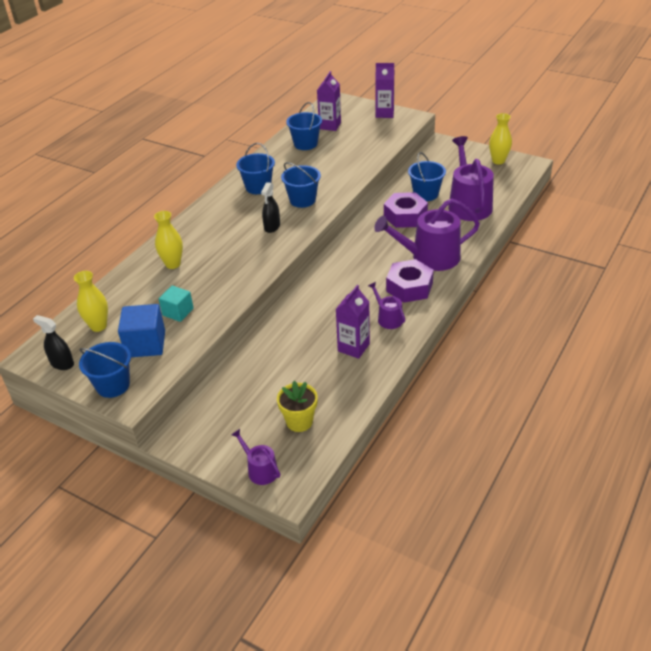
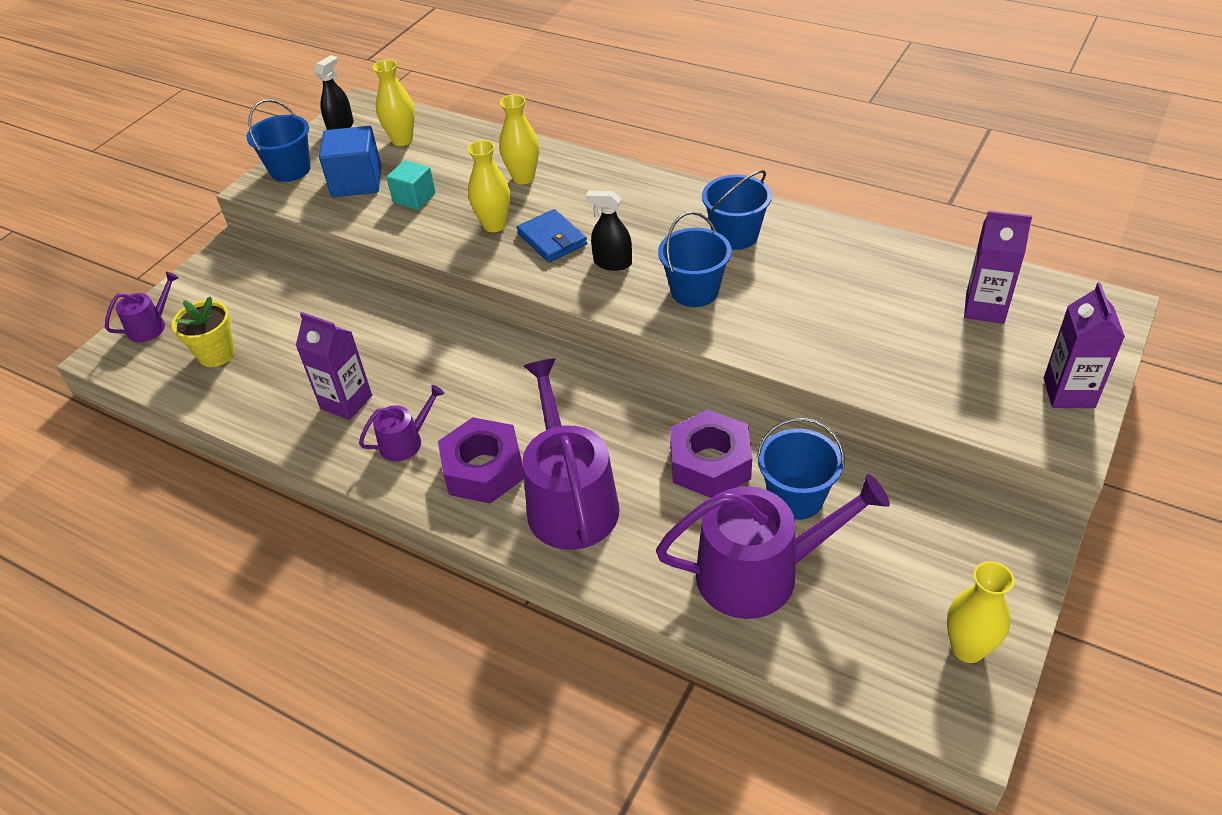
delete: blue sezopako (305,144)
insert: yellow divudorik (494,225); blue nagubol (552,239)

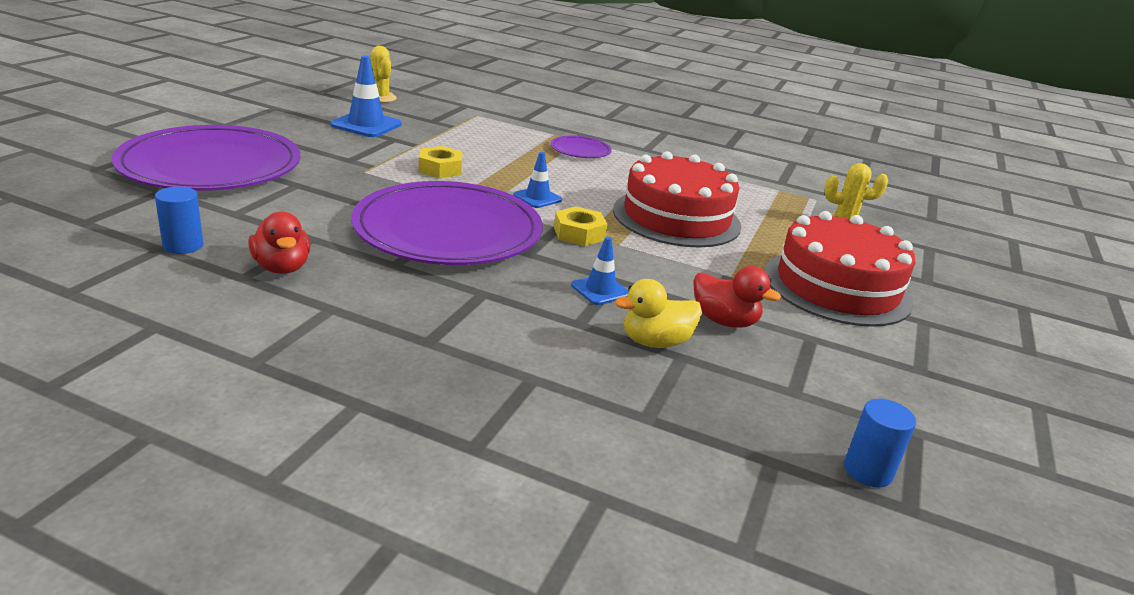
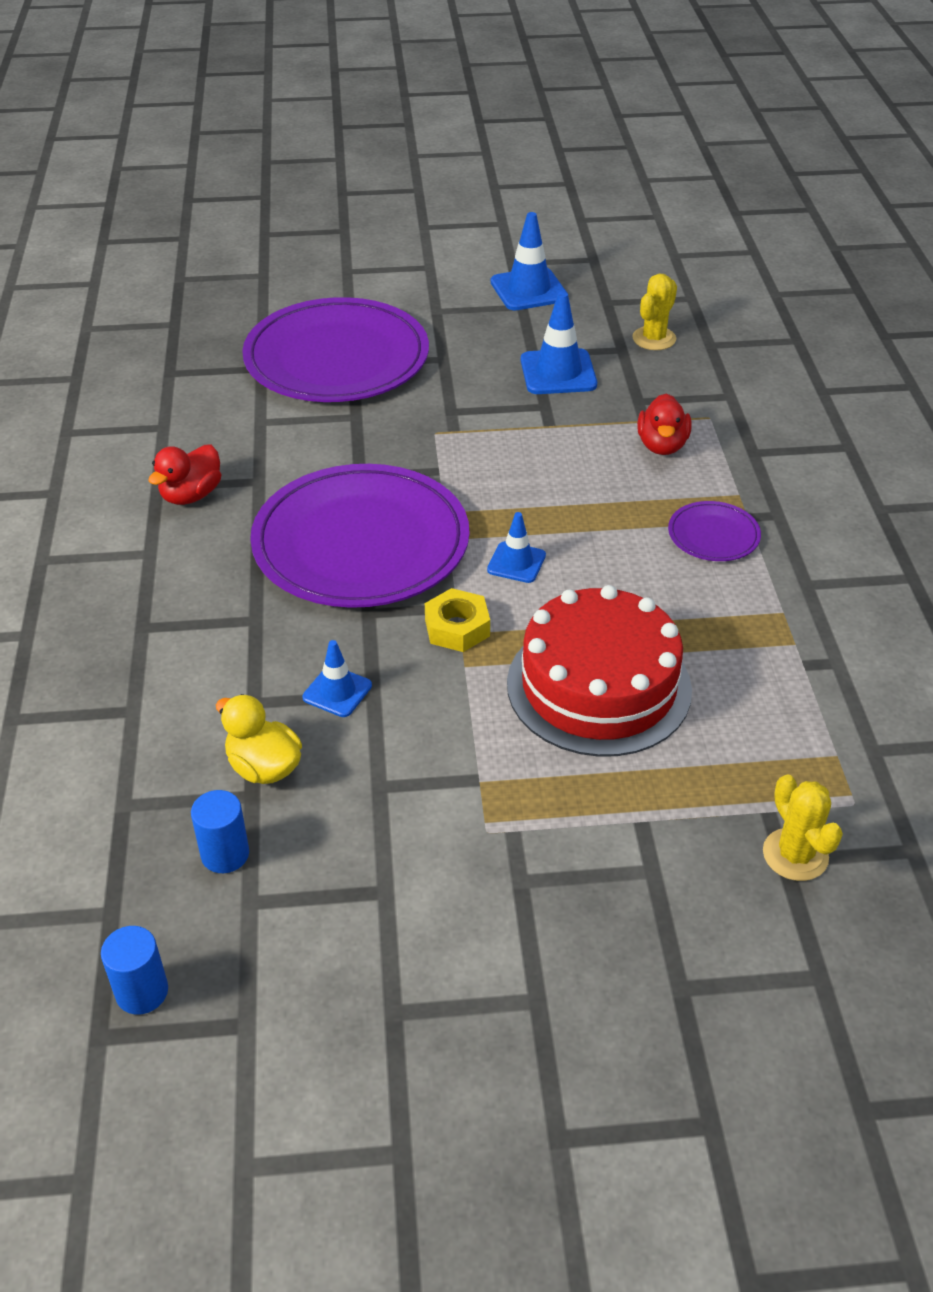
delete: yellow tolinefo (440,169); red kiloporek (837,287)
insert: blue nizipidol (528,290)
move: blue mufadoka (183,246) to (225,854); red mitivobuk (724,321) to (662,445)

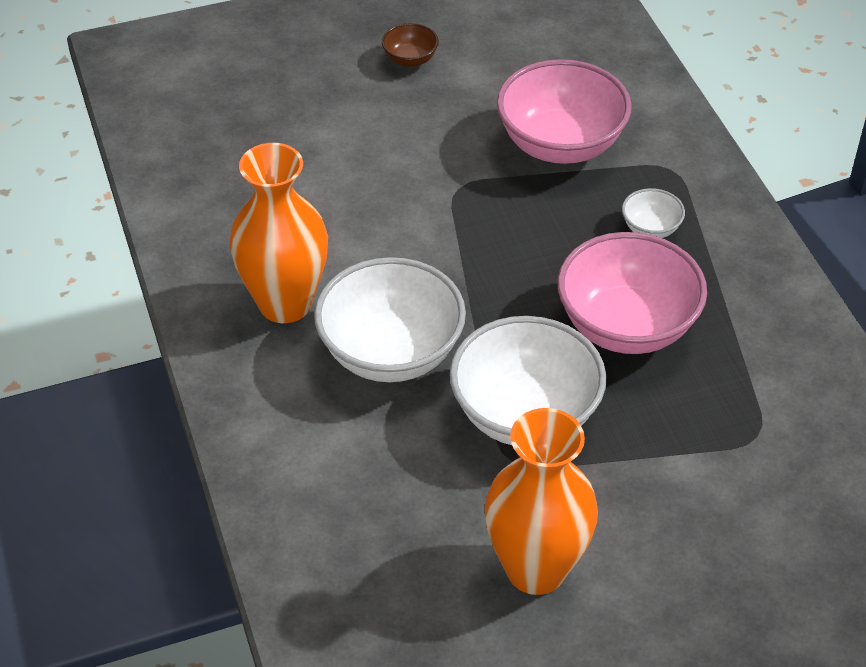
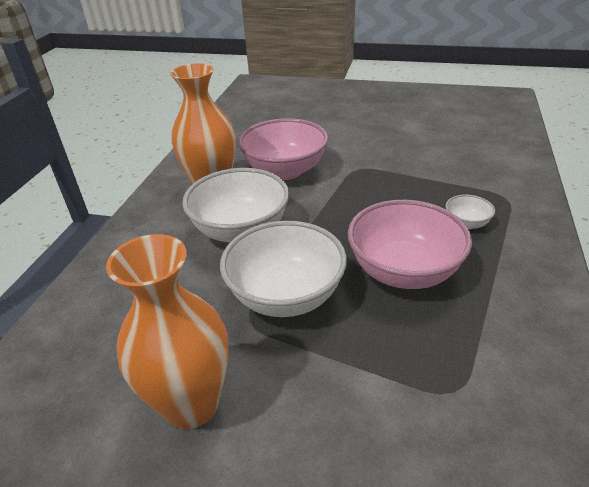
delete: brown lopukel (410,59)
move: pink lopukel (560,144) to (285,171)

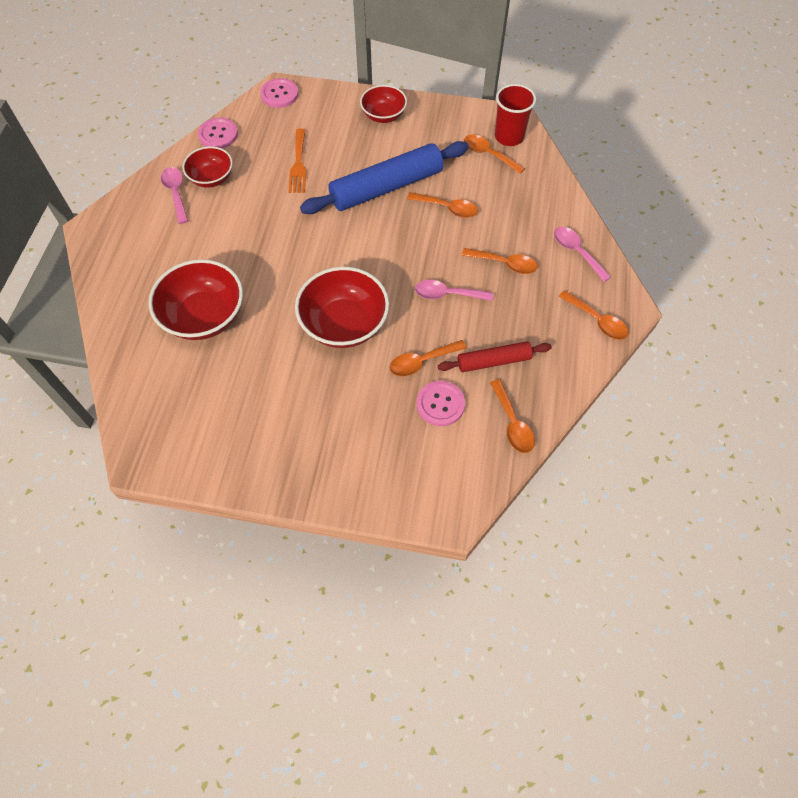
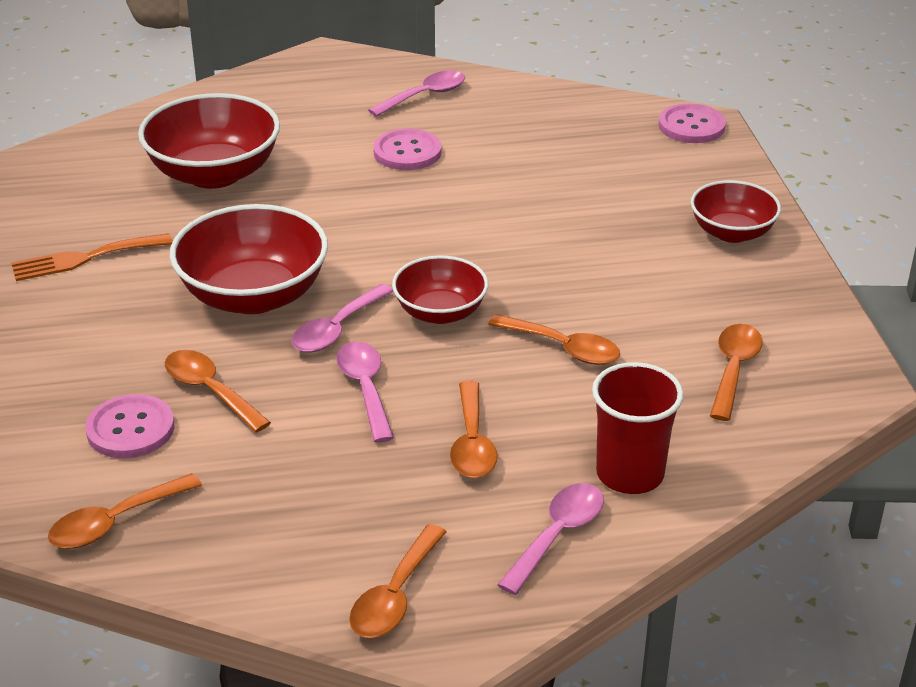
delete: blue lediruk (386,187); red lediruk (493,361)
insert: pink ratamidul (337,329)
move: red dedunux (509,137) to (630,474); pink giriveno (218,134) to (407,152); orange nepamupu (298,164) to (84,258); red lopukel (212,178) to (440,312)
rotate: orange ratamidul (447,208) = (563,348) 60 degrees counterclockwise

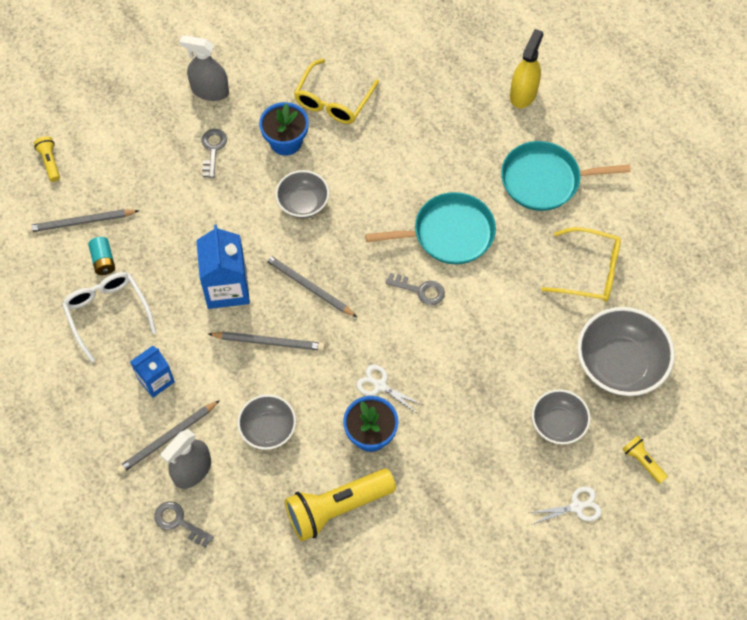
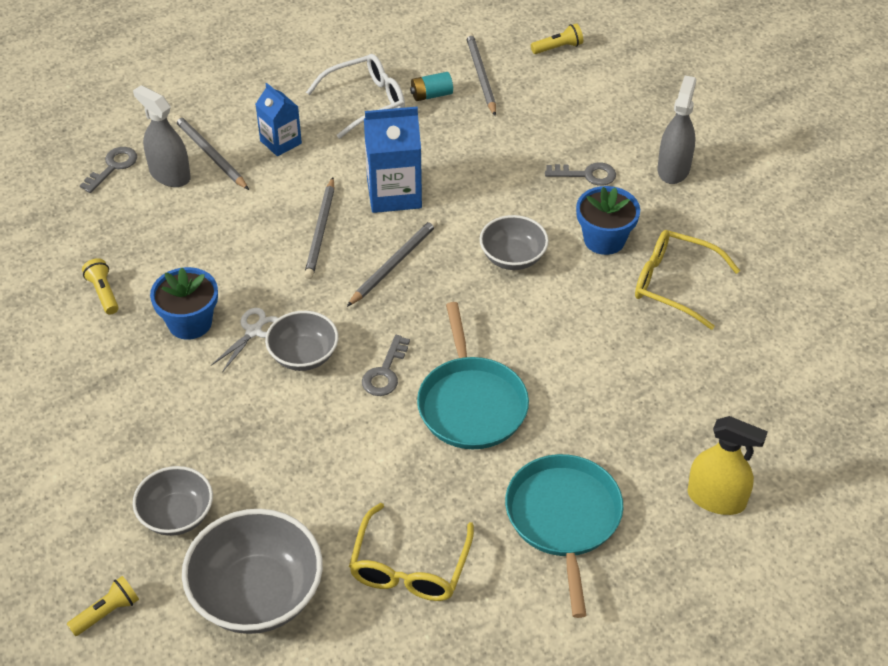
delete: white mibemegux (577,506)
move: grey lopukel (268,429) to (303,355)
resize: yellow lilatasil (337,508) = (103,293) x0.47

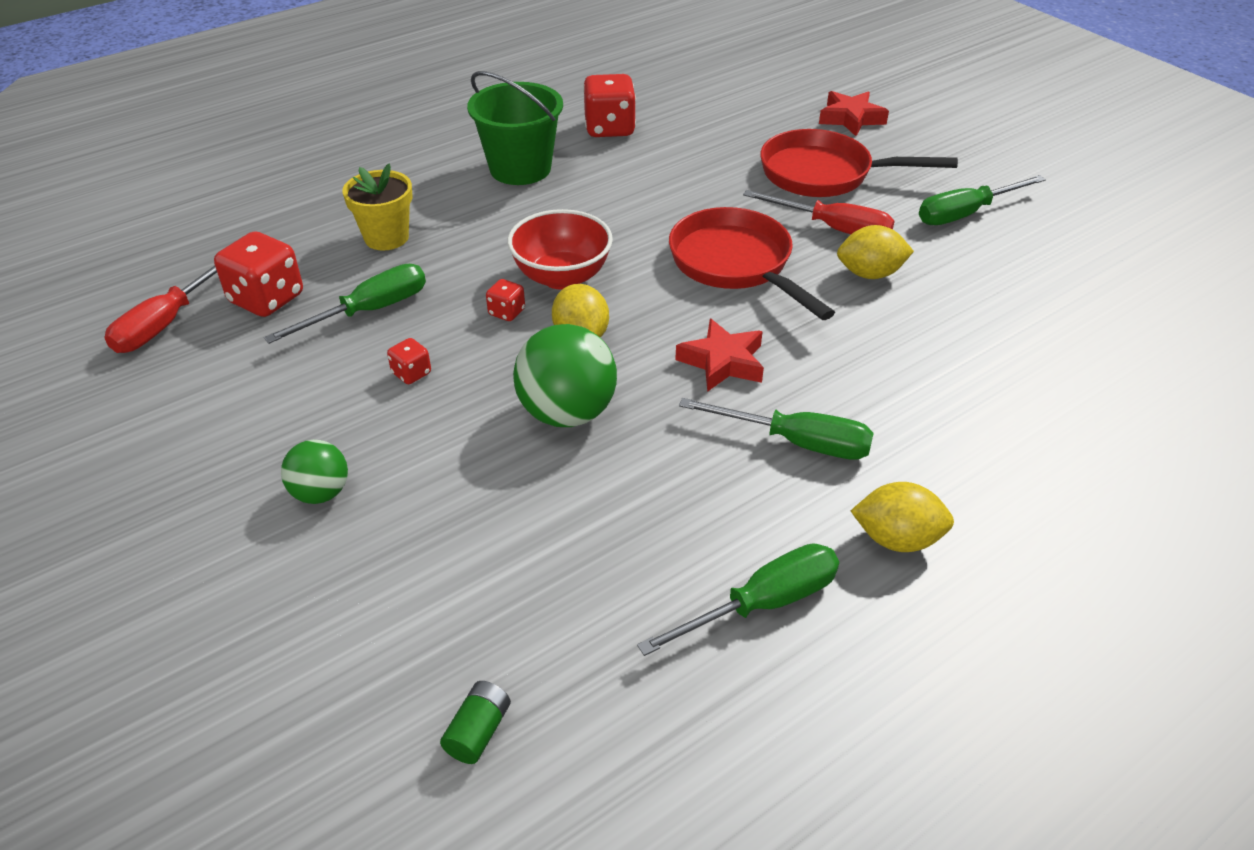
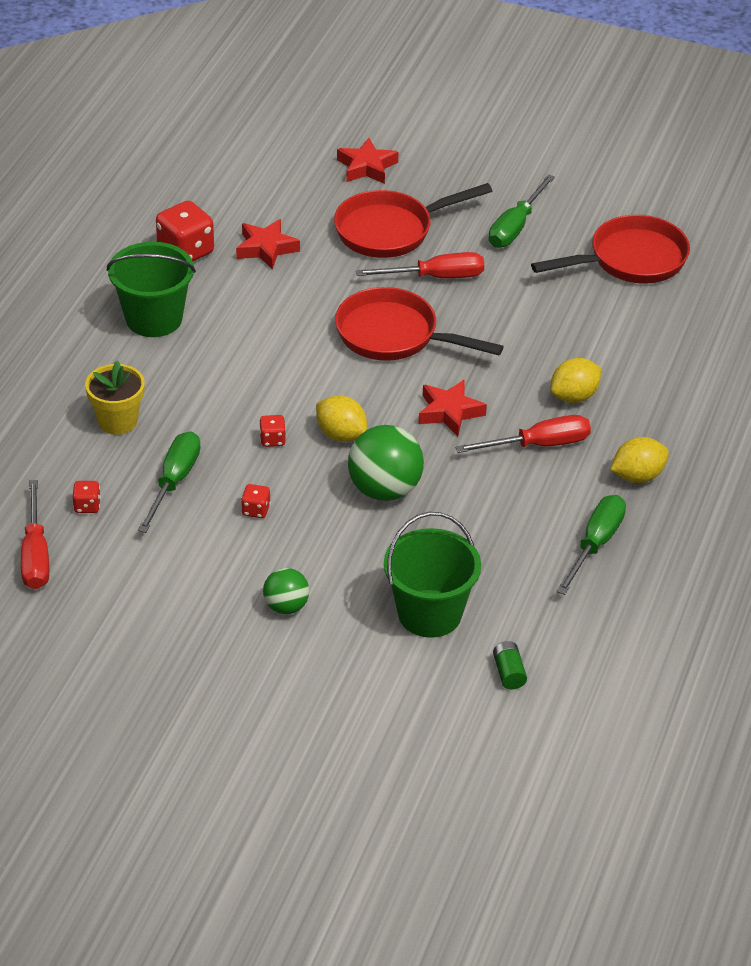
delete: red lopukel (562,277)
insert: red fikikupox (630,260); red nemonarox (266,248); green sezopako (429,613)
move: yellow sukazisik (870,274) to (574,396)
recolor: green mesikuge (796,442) to red mesikuge (539,445)
resize: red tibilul (267,299) = (87,506) x0.50

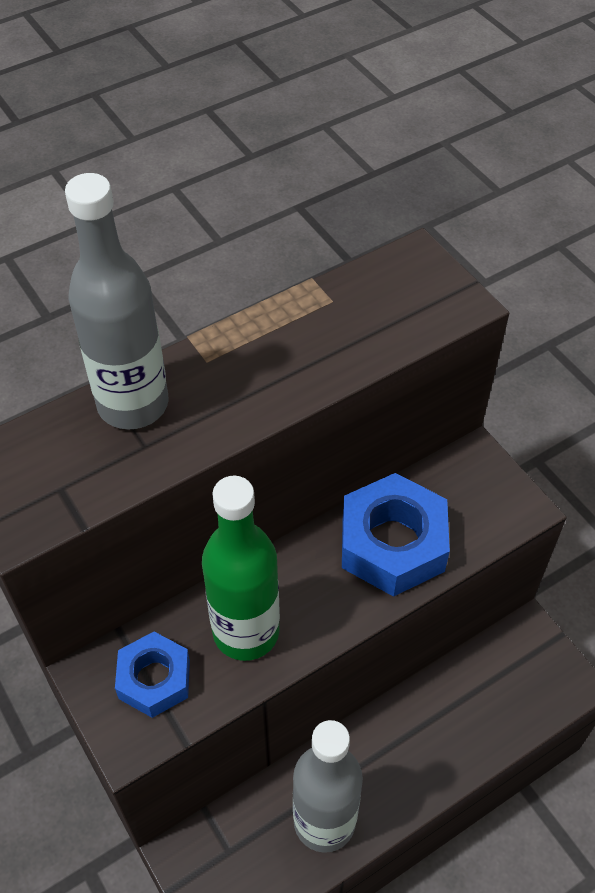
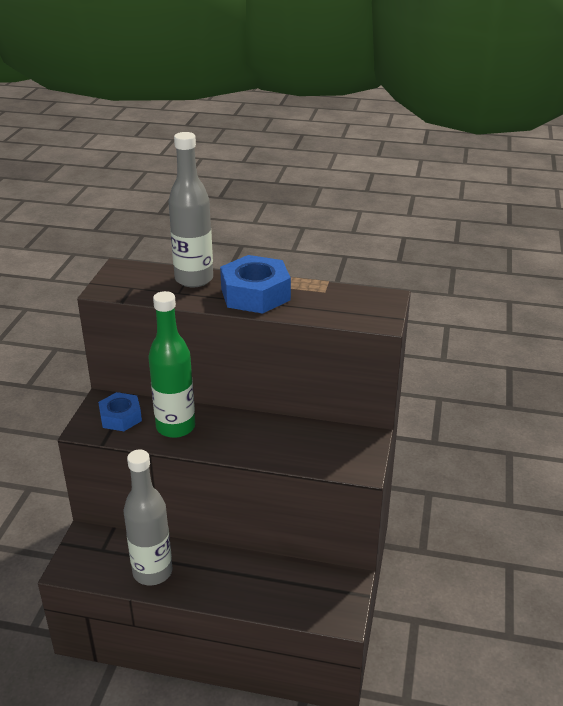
move: blue tolinefo (392,544) to (255,294)

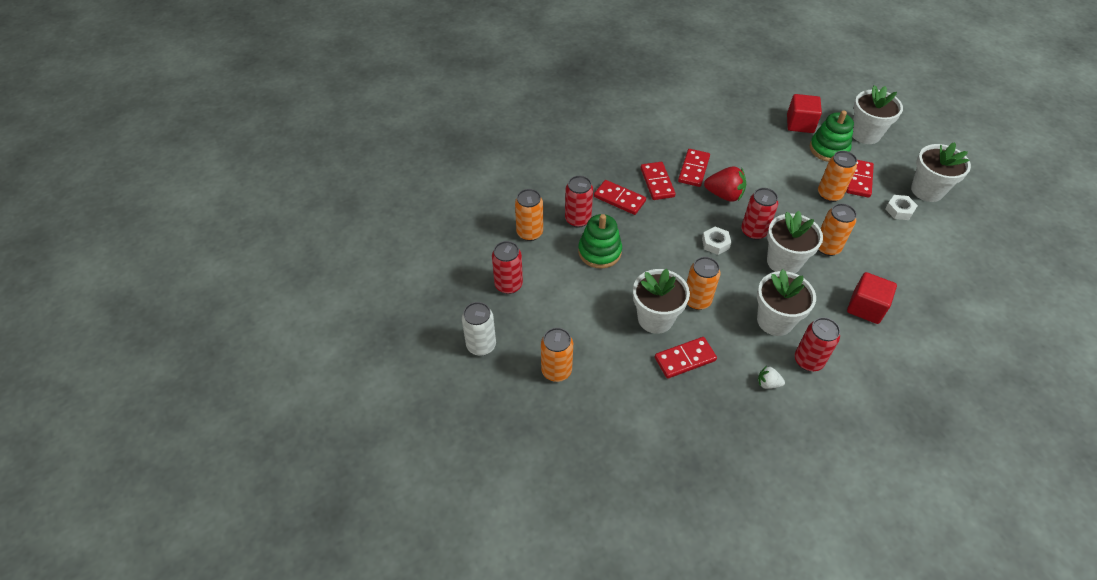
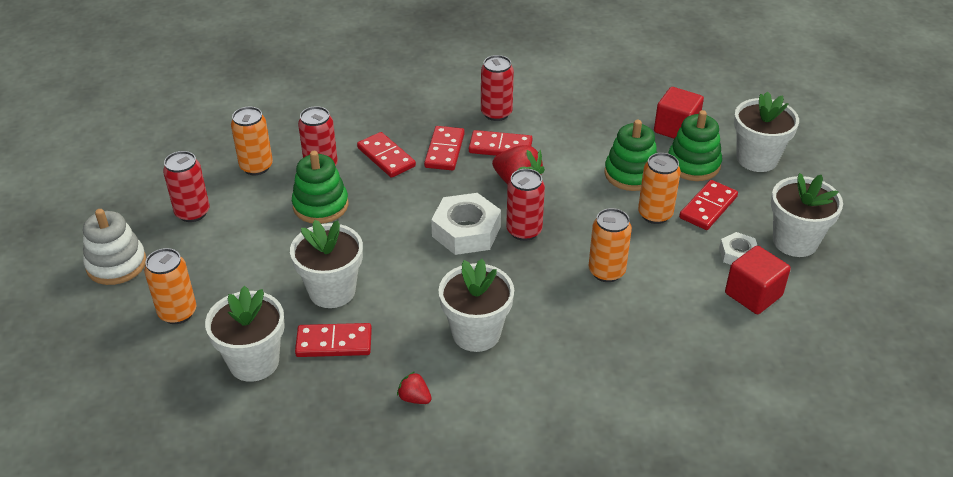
delete: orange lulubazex (697,300)
insert: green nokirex (631,174)
move: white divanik (783,262) to (254,362); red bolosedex (865,307) to (753,294); red lulubazex (808,361) to (496,113)
replace: white lulubazex (481,345) to white nokirex (116,264)
recolor: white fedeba (768,383) to red fedeba (414,398)
rotate: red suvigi (693,169) = (500,147) 60 degrees clockwise
resize: white tolinefo (715,243) = (466,231) x1.81

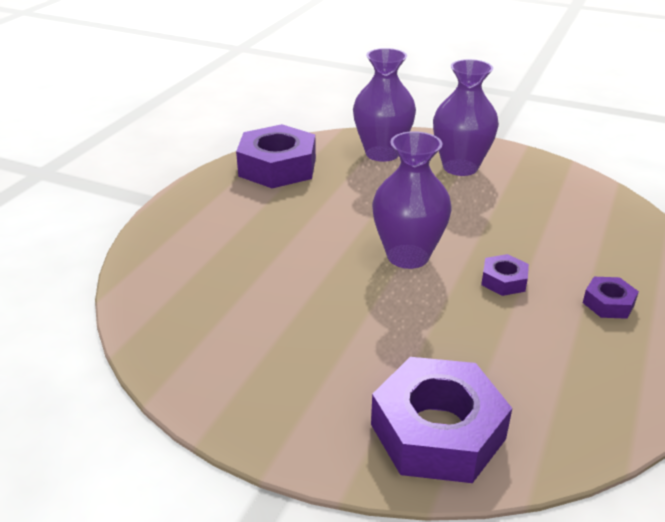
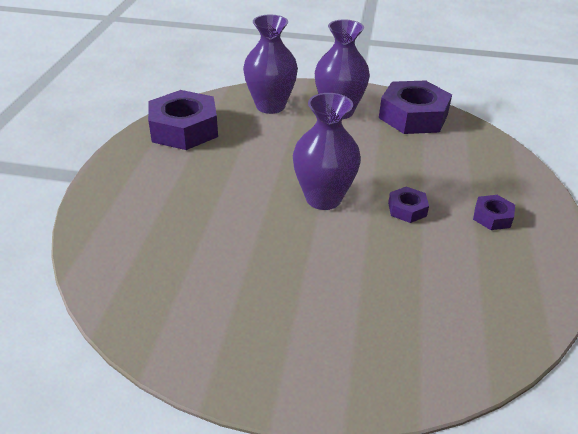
move: purple tolinefo (438,431) to (413,116)

